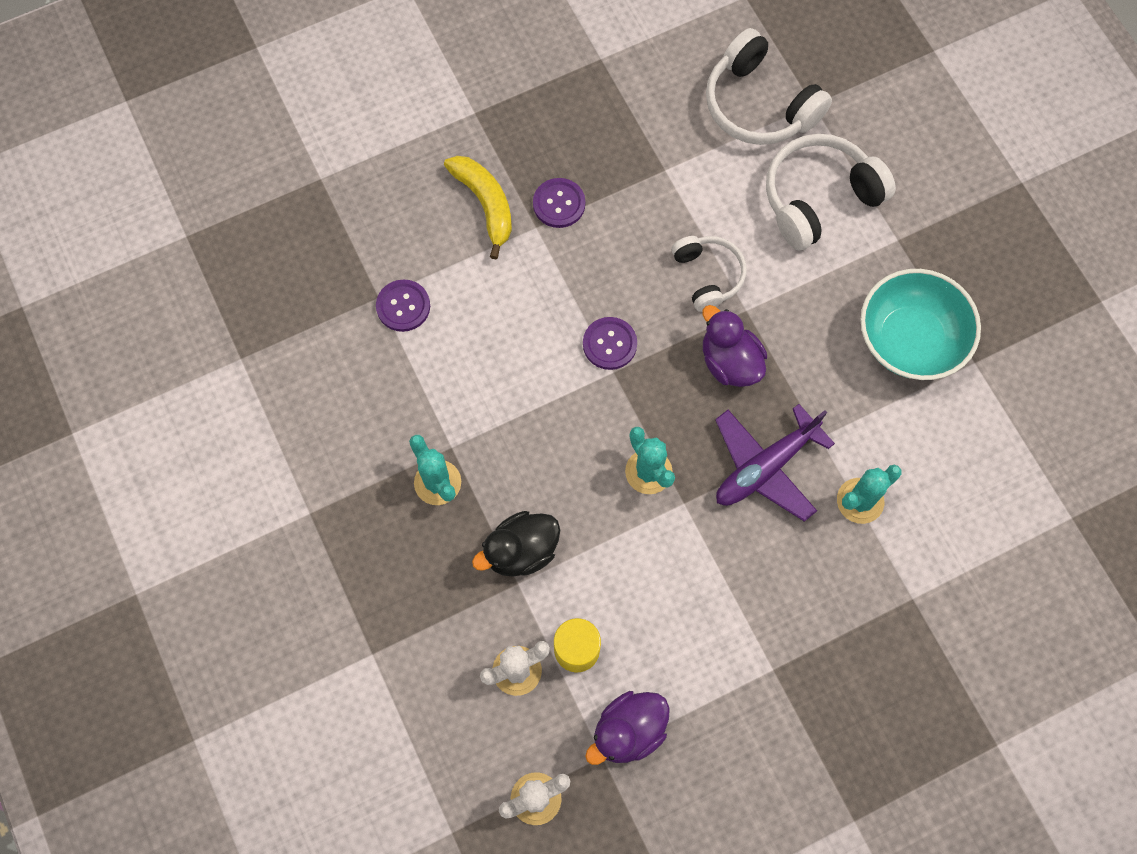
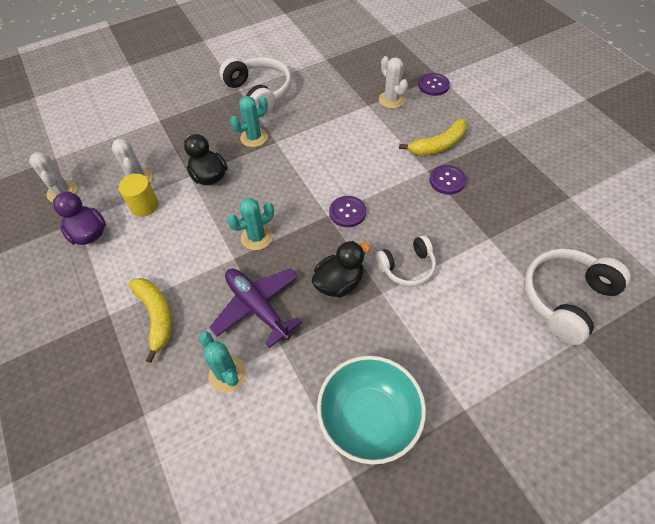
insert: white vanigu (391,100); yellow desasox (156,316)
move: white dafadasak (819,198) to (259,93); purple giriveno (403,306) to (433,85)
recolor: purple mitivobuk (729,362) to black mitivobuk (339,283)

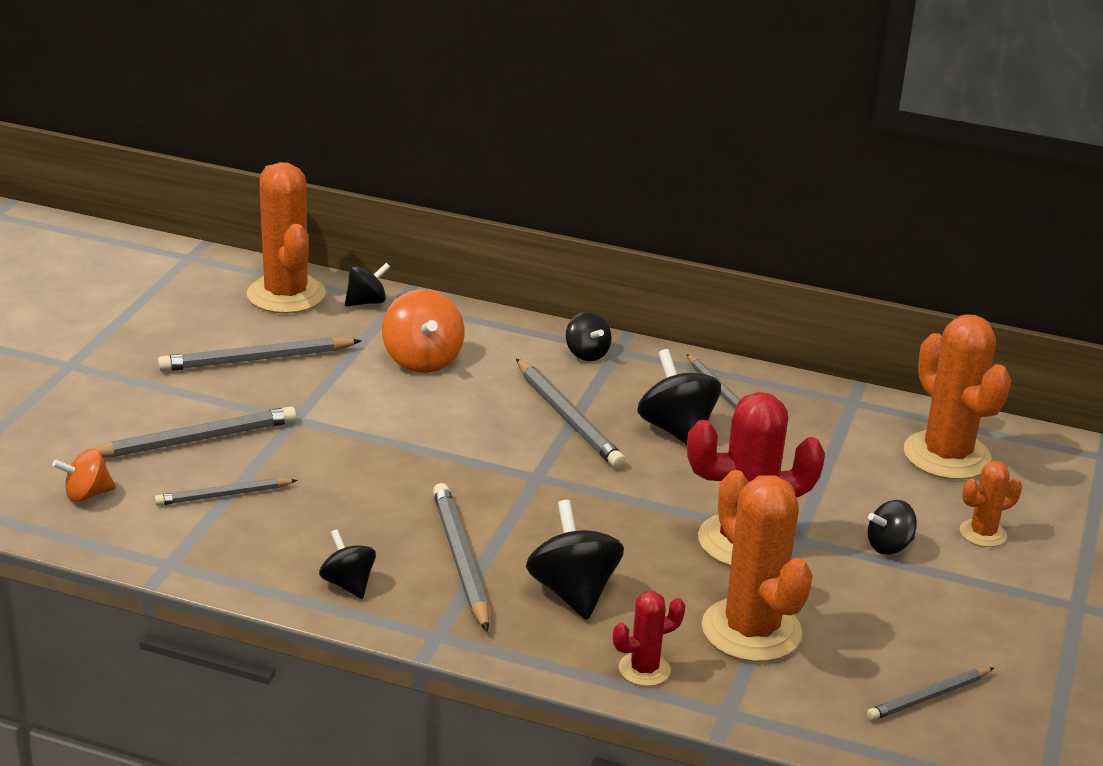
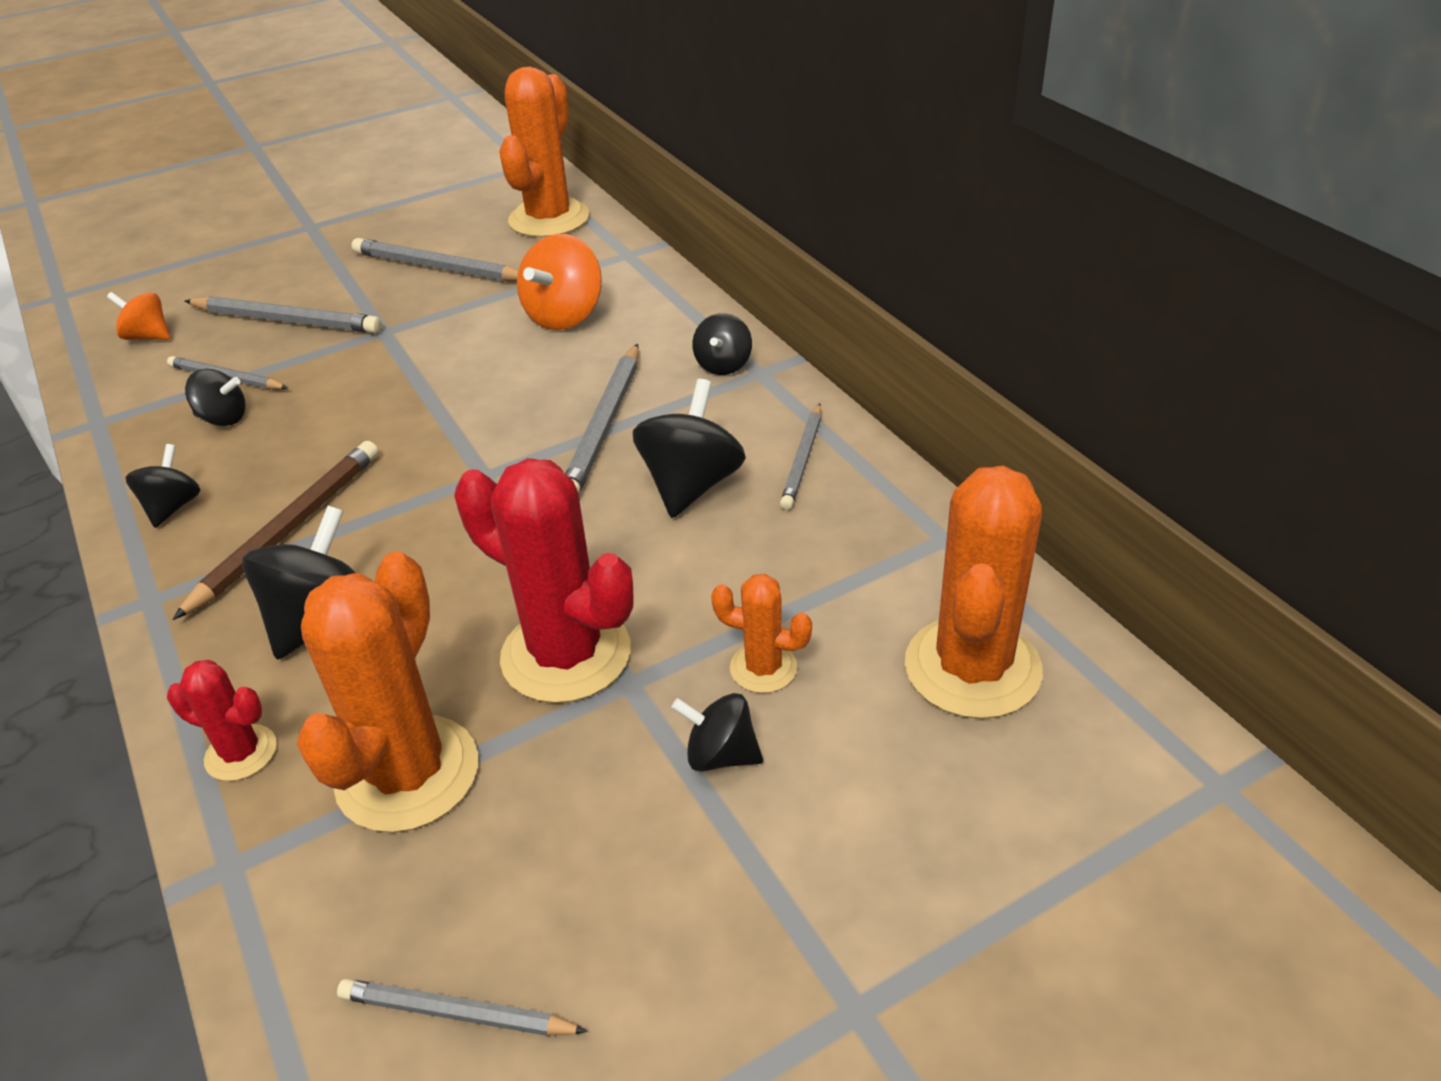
move: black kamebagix (366,302) to (223,418); orange vanigu (983,533) to (763,668)
recolor: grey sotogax (460,559) to brown sotogax (288,530)

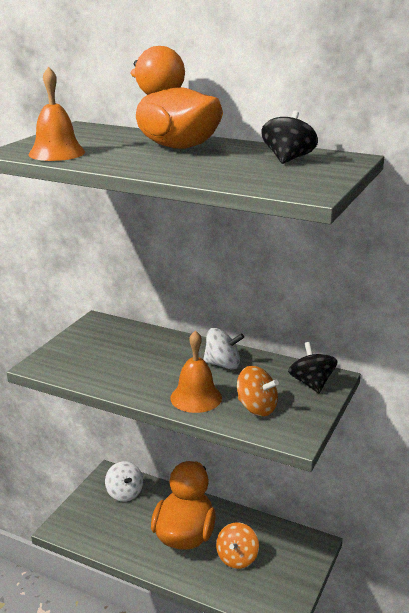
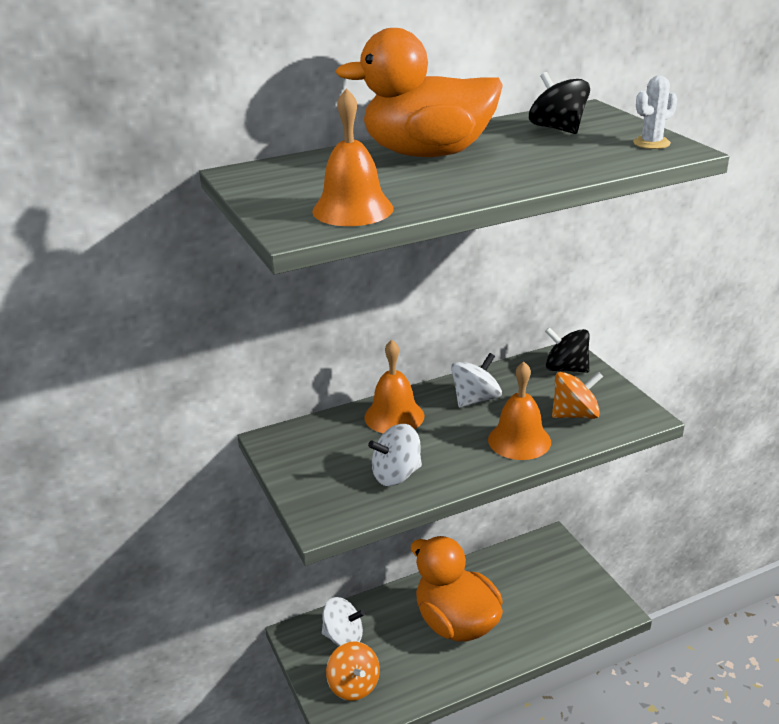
insert: white vanigu (651,143); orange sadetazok (394,416); white kamebagix (396,475)
move: orange kamebagix (237,558) to (354,685)

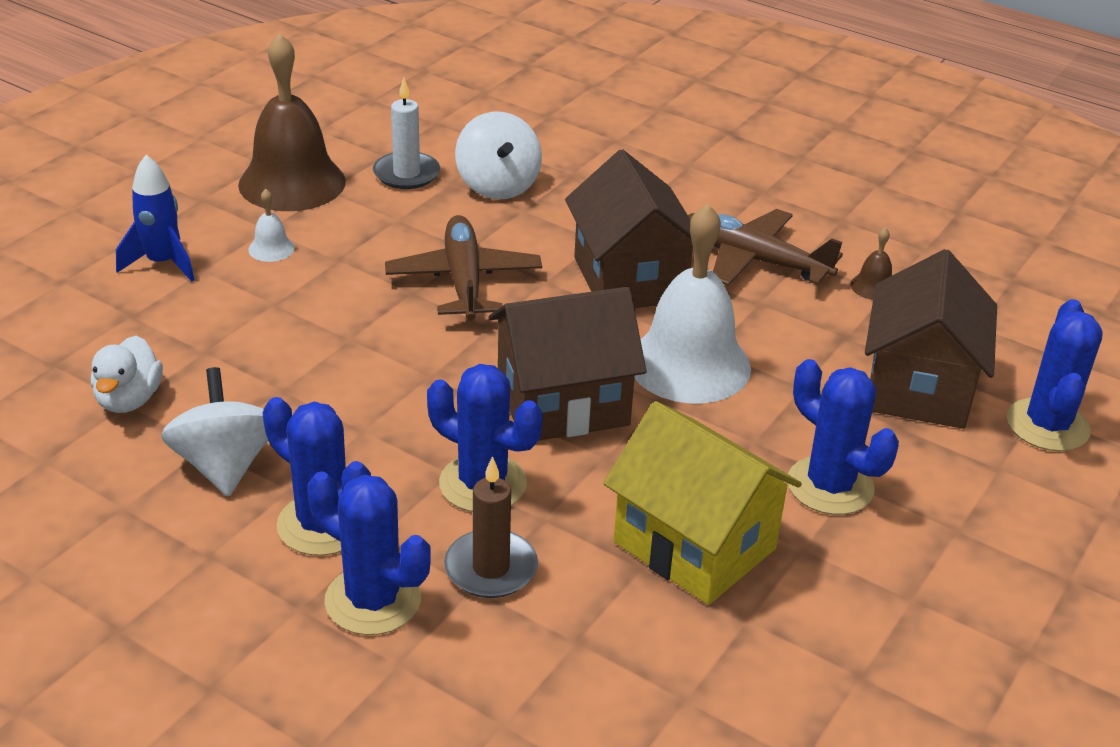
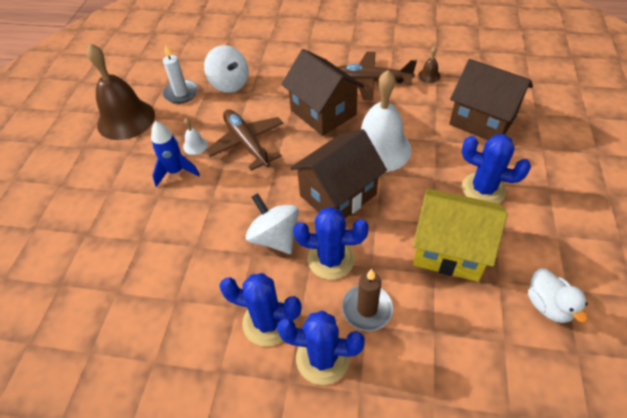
delete: blue vanigu (1047,425)
move: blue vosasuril (162,263) to (176,172); white sadetazok (271,248) to (195,145); white mitivobuk (129,400) to (547,305); white kamebagix (225,465) to (275,237)
rotate: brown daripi (918,387) = (482,120) 45 degrees counterclockwise

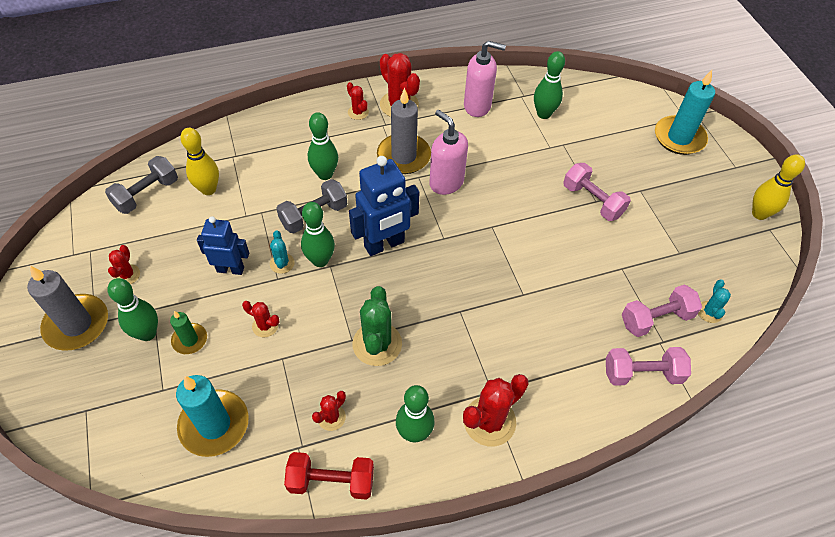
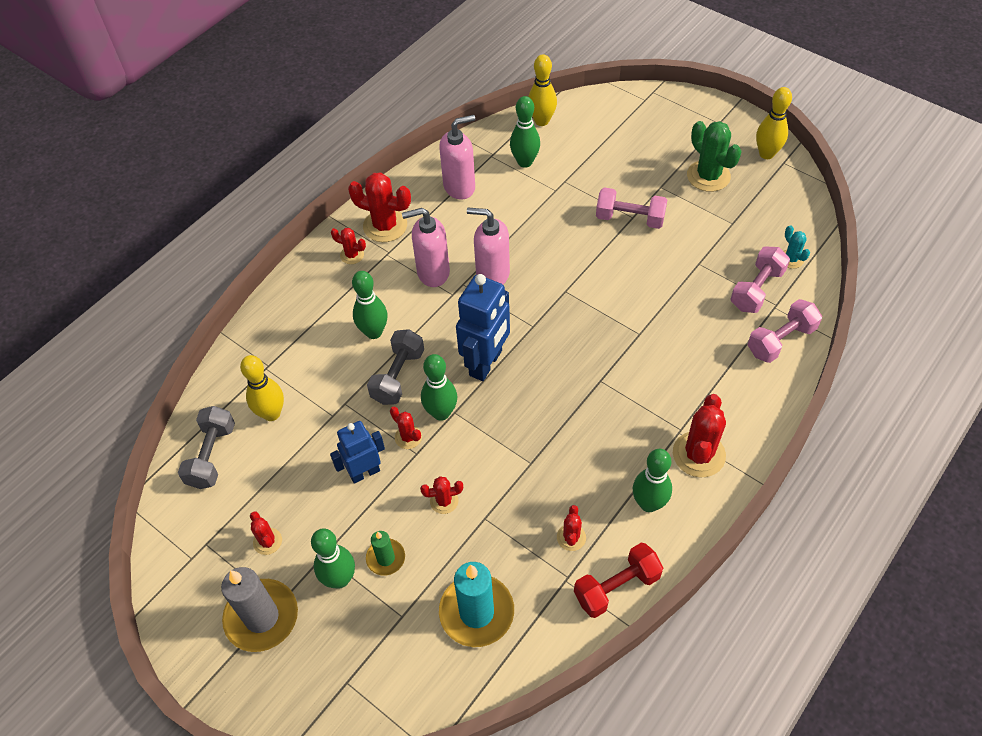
delete: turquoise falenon (679,138)
insert: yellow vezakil (541,121)
move: green vanigu (377,344) to (708,176)
replace: grey falenon (403,156) to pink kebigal (433,272)
recolor: turquoise vanigu (282,263) to red vanigu (408,437)

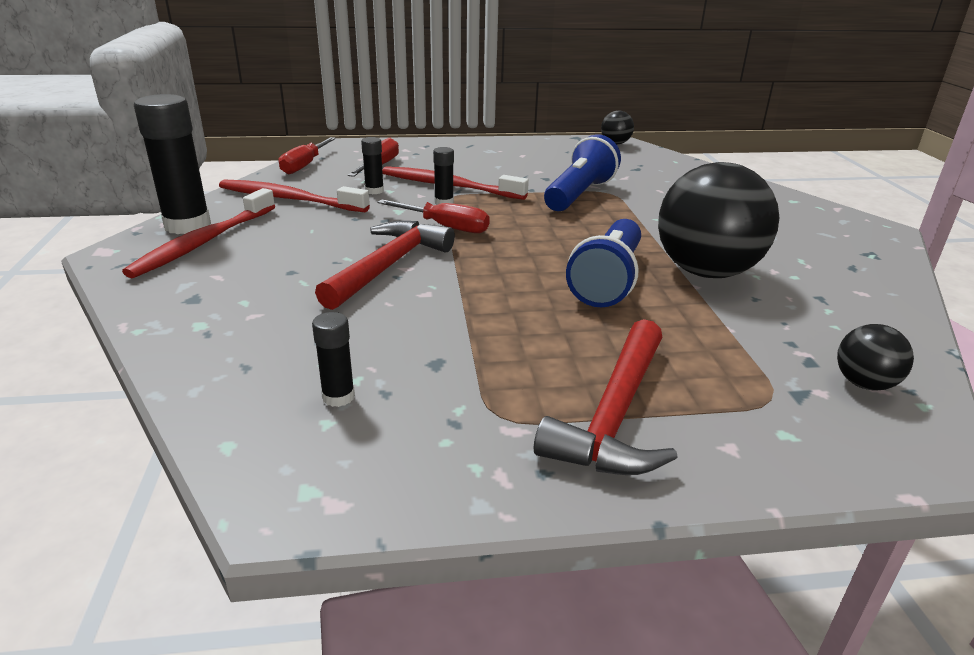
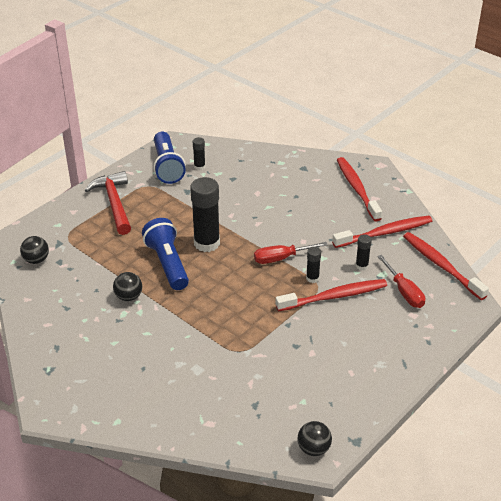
delete: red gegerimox (388,266)
move: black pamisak (187,225) to (207,243); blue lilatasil (579,194) to (167,166)
replace: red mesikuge (305,165) to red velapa (441,265)
resize: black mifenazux (706,272) = (128,297) x0.45

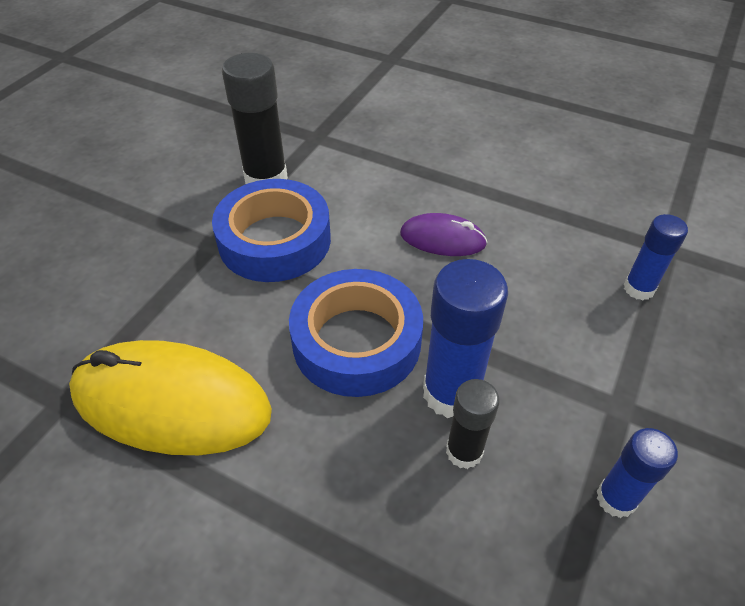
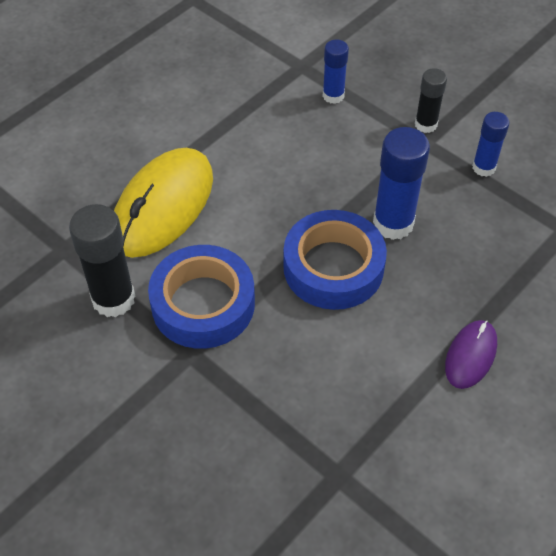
move: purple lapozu (442,239) to (470,355); yellow lapozu (171,402) to (163,206); black pamisak (464,451) to (426,124)

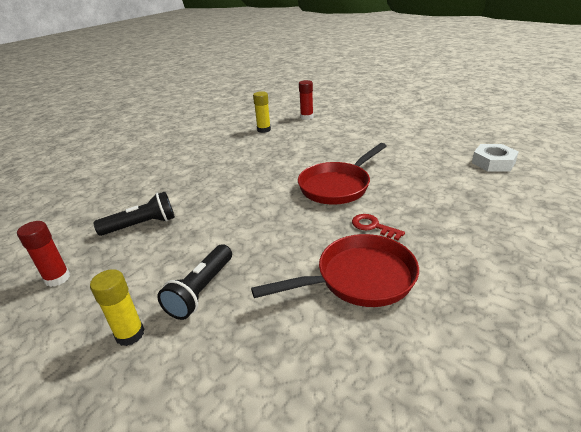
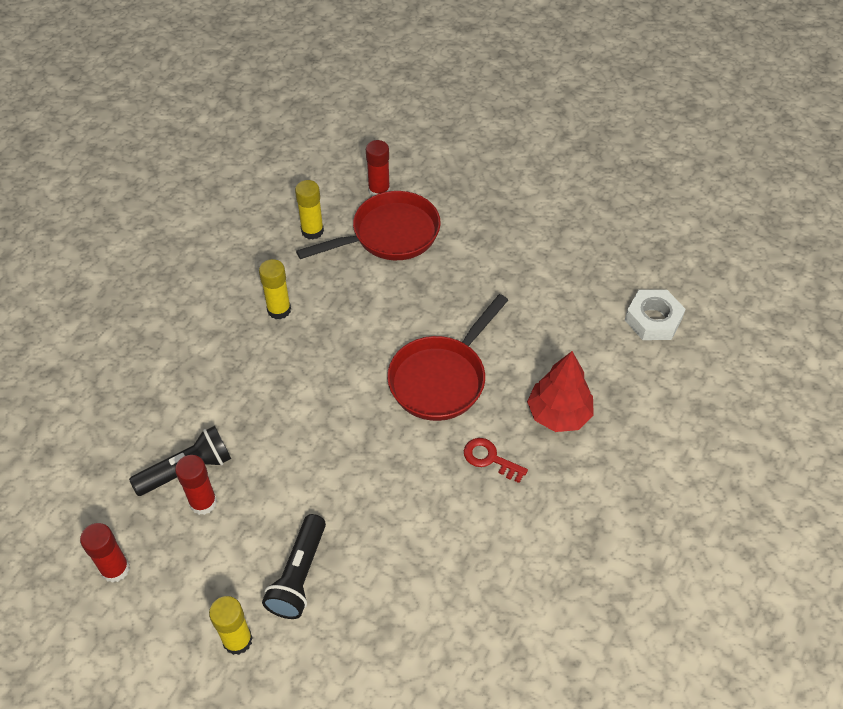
insert: yellow pamisak (279,310); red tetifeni (558,414); red pamisak (203,502)
move: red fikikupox (359,278) to (390,235)

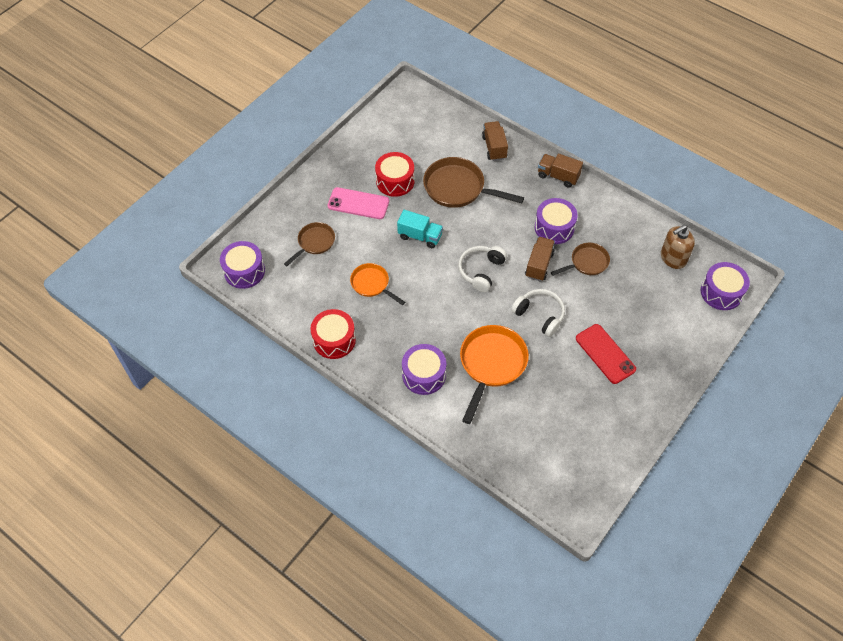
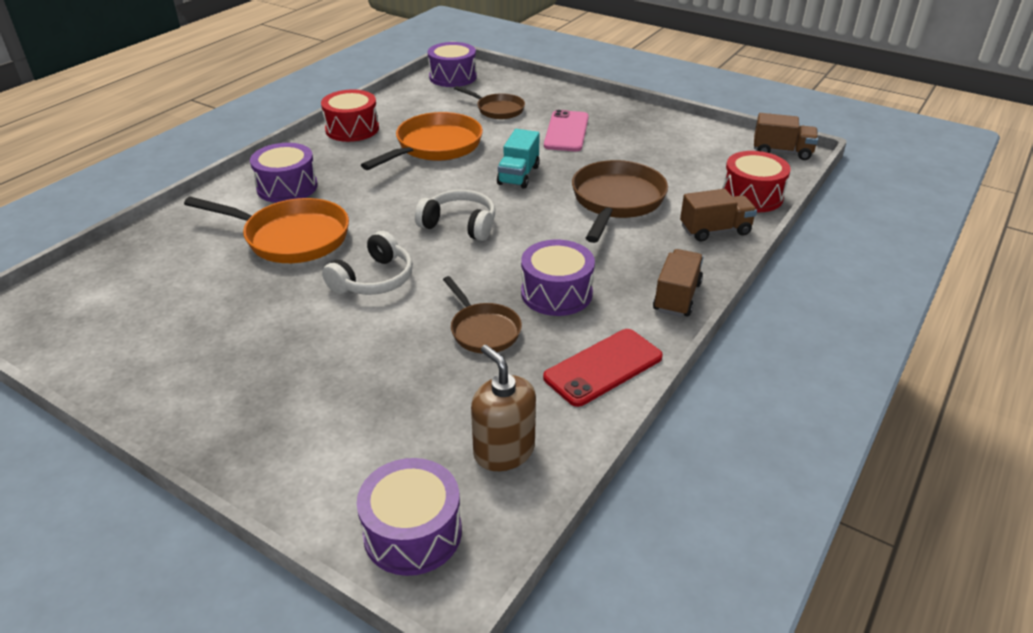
move: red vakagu (395,181) to (752,196); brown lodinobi (539,265) to (782,151); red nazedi (605,354) to (603,367)
resize: orange fikikupox (372,284) = (435,147) x1.68

